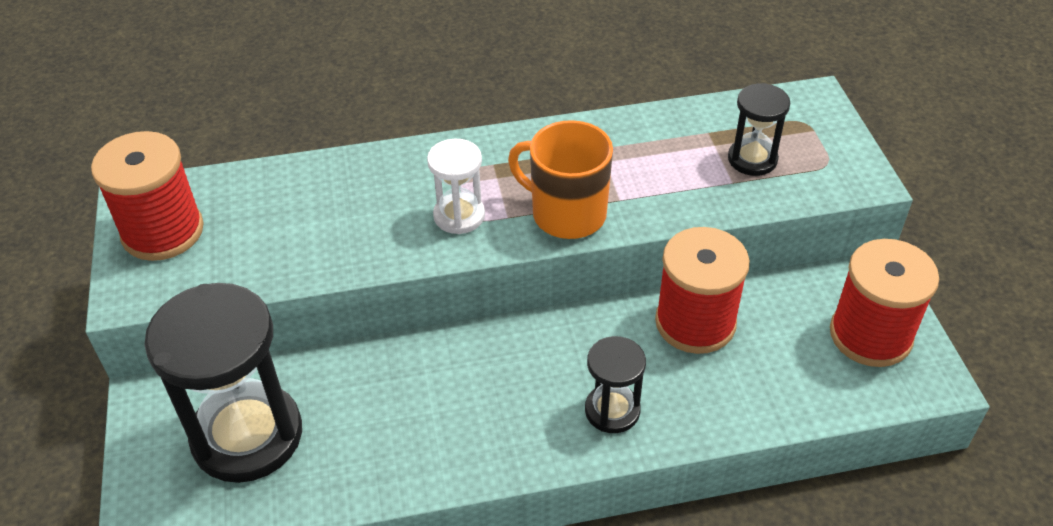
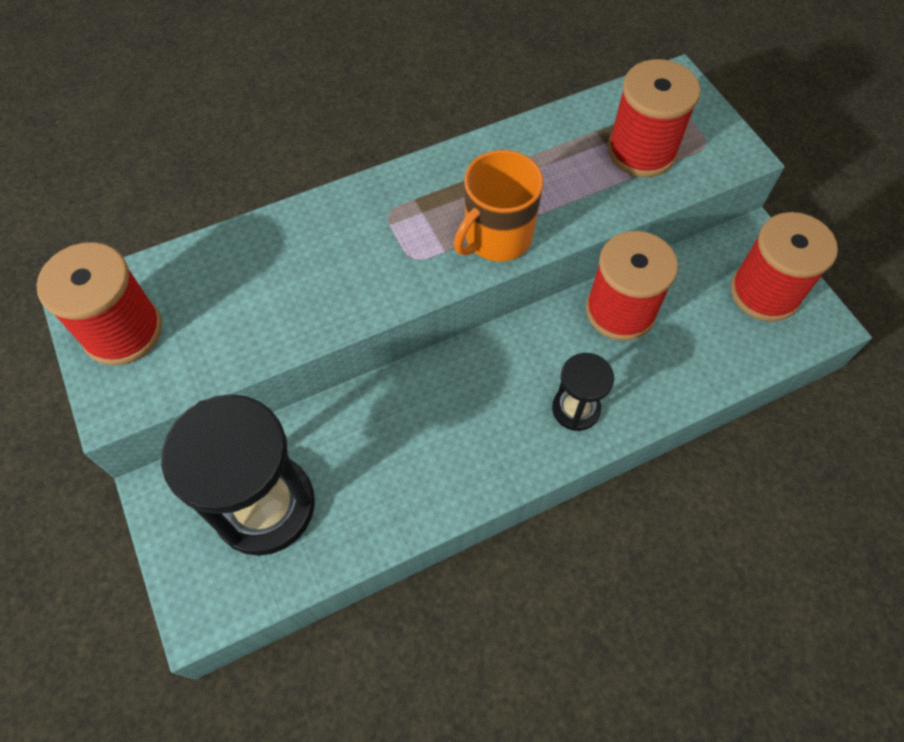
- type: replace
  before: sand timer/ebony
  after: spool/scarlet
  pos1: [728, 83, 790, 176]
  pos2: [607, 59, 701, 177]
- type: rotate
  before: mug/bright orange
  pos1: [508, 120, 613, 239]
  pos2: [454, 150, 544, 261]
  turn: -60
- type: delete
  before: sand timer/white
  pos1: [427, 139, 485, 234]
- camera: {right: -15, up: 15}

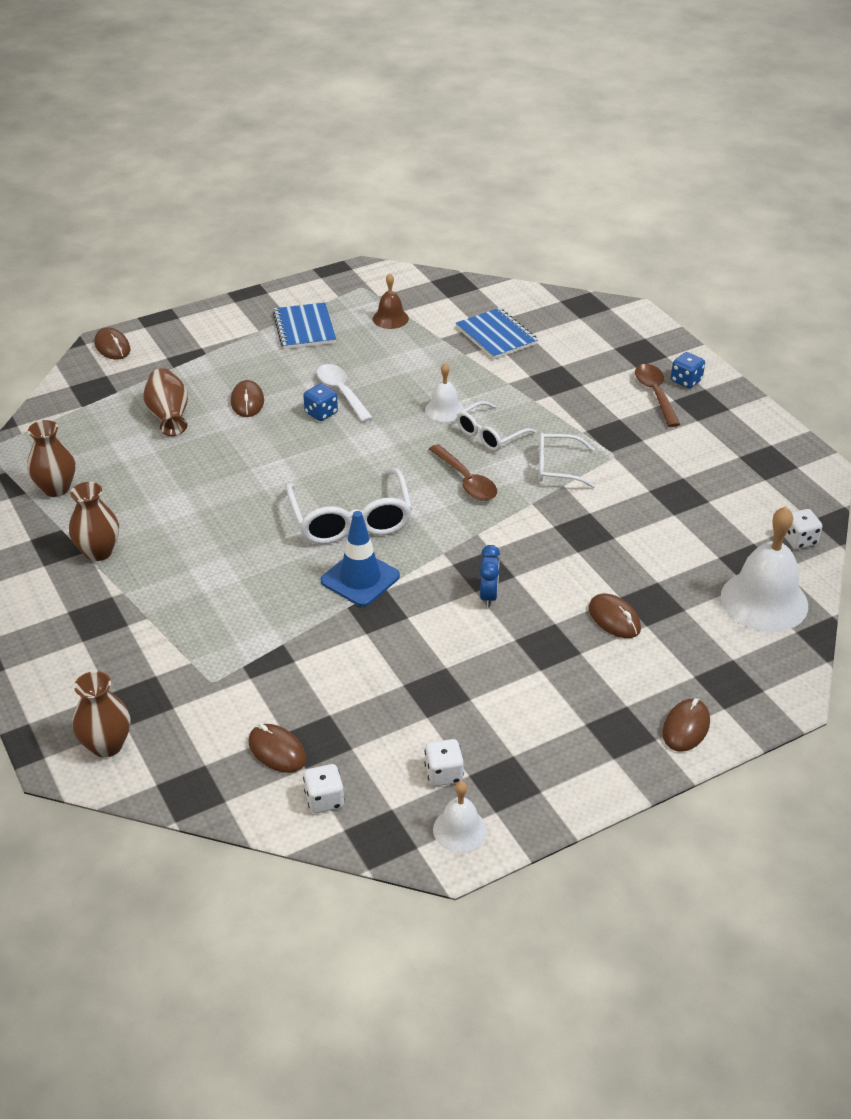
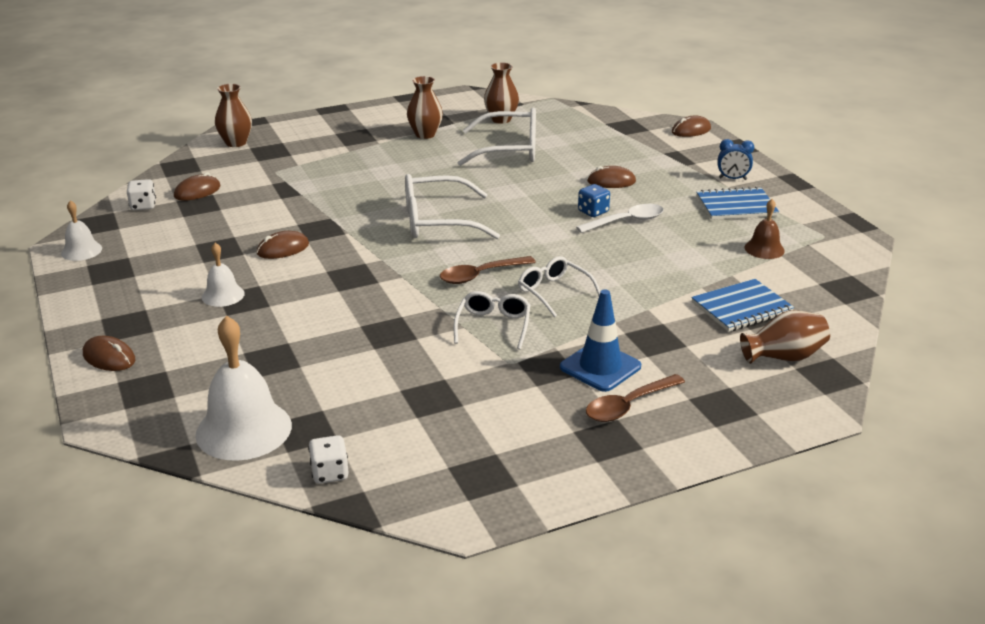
- type: delete
  before: die/royal blue
  pos1: [671, 352, 705, 388]
- type: move
  before: hand bell/white
  pos1: [425, 363, 464, 422]
  pos2: [202, 243, 245, 307]
- type: rotate
  before: tablespoon/dark brown
  pos1: [635, 364, 680, 427]
  pos2: [586, 374, 685, 422]
  turn: 150
- type: move
  before: tall vase/dark brown
  pos1: [144, 368, 188, 436]
  pos2: [740, 310, 830, 364]
- type: move
  before: traffic cone/royal blue
  pos1: [321, 511, 400, 607]
  pos2: [560, 289, 641, 392]
- type: move
  before: alarm clock/royal blue
  pos1: [480, 545, 500, 608]
  pos2: [718, 139, 754, 180]
- type: move
  before: mouse/dark brown
  pos1: [589, 594, 641, 638]
  pos2: [257, 231, 309, 259]
- type: delete
  before: die/white
  pos1: [424, 739, 464, 786]
- type: insert
  after: eyeglasses/white
  pos2: [458, 107, 536, 166]
- camera: {right: 95, up: -10}

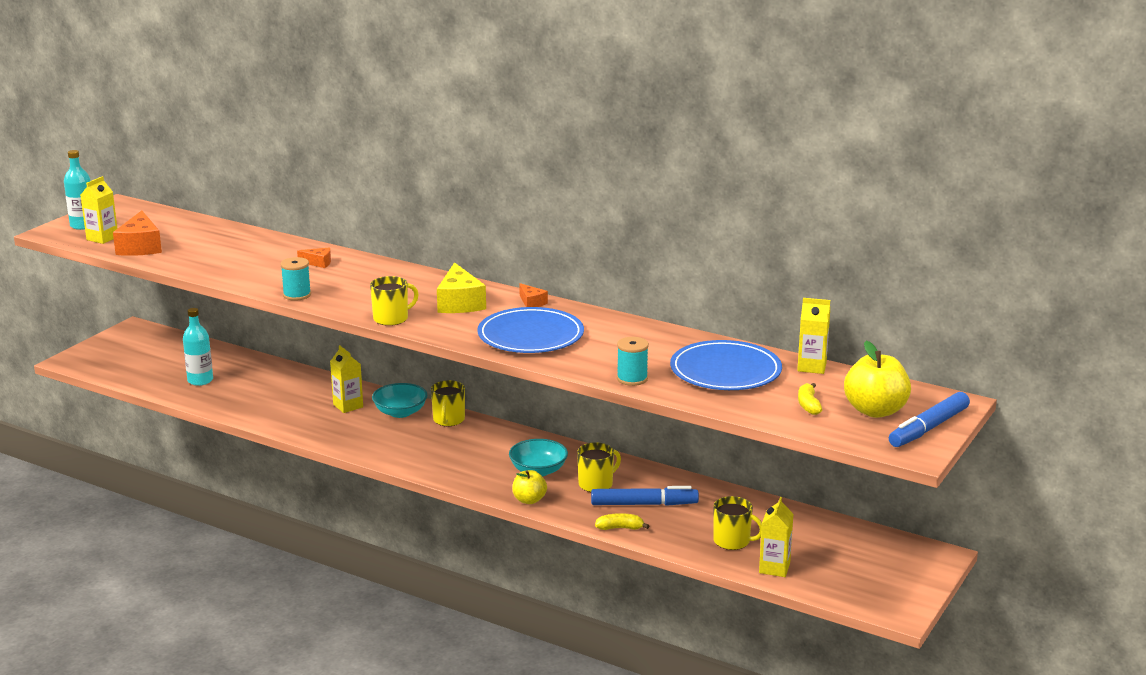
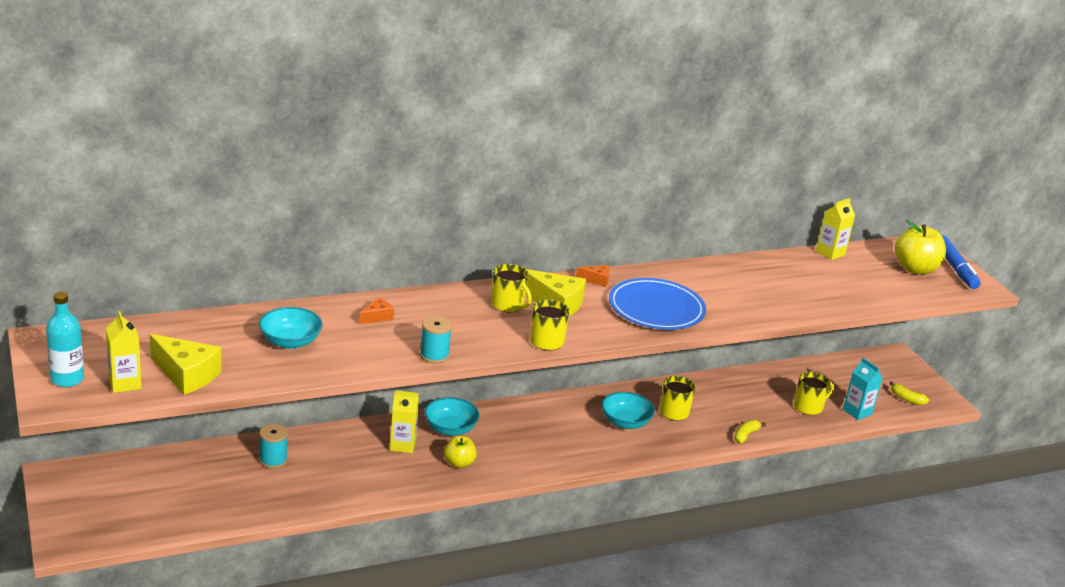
- type: recolor
  before: cheese wedge/bright orange
  after: cheese wedge/bright yellow
  pos1: [113, 210, 162, 256]
  pos2: [150, 334, 222, 395]
- type: delete
  before: bottle/teal
  pos1: [183, 308, 213, 386]
- type: move
  before: spool/teal
  pos1: [617, 337, 649, 386]
  pos2: [259, 424, 288, 469]
- type: delete
  before: flat dish/royal blue
  pos1: [670, 340, 782, 390]
- type: move
  before: mug/bright yellow
  pos1: [431, 380, 465, 426]
  pos2: [491, 264, 532, 312]
- type: move
  before: toy banana/bright yellow
  pos1: [798, 383, 822, 415]
  pos2: [890, 381, 929, 405]
- type: move
  before: apple fruit/bright yellow
  pos1: [512, 470, 547, 504]
  pos2: [444, 436, 477, 468]
- type: delete
  before: marker/royal blue
  pos1: [591, 486, 699, 506]
- type: recolor
  before: carton/bright yellow
  after: carton/teal
  pos1: [759, 497, 793, 577]
  pos2: [843, 358, 883, 420]
- type: insert
  after: deep dish/teal
  pos2: [259, 307, 323, 349]
- camera: {right: -55, up: 5}

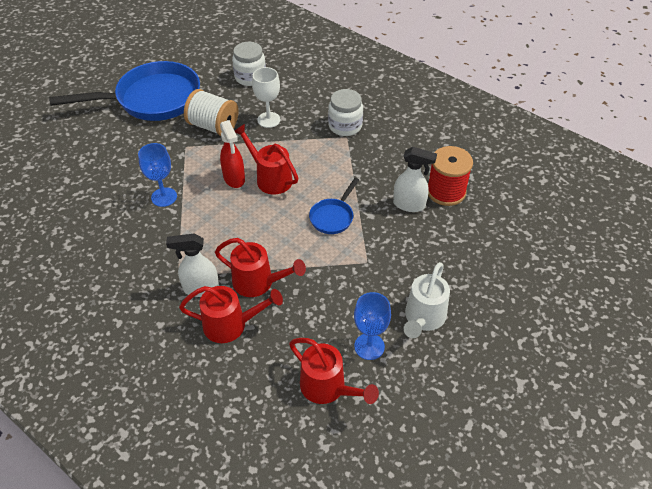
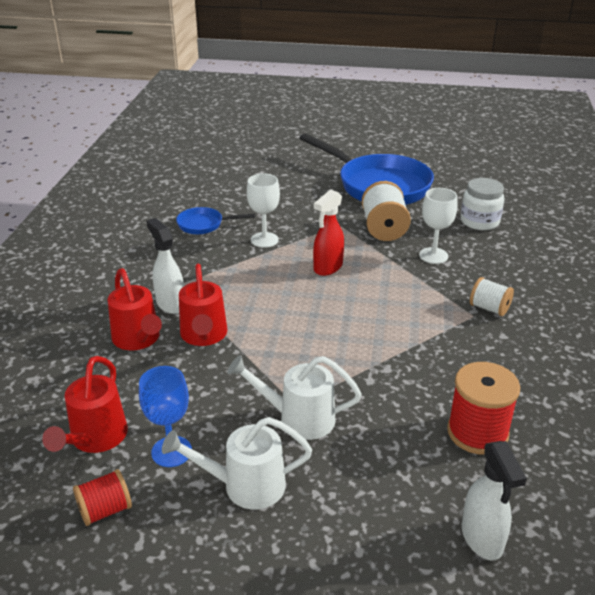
- type: replace
  before: jam jar/white
  after: spool/white
  pos1: [328, 89, 363, 136]
  pos2: [470, 277, 514, 316]
- type: delete
  before: sprinkling can/scarlet
  pos1: [235, 124, 298, 194]
- type: recolor
  before: chalice/royal blue
  after: chalice/white
  pos1: [138, 143, 177, 207]
  pos2: [247, 173, 280, 248]
- type: move
  before: sprayer/white
  pos1: [393, 147, 437, 212]
  pos2: [462, 441, 527, 560]
- type: move
  before: frying pan/royal blue
  pos1: [309, 178, 359, 234]
  pos2: [176, 207, 255, 234]
- type: insert
  after: sprinkling can/white
  pos2: [227, 355, 362, 440]
- type: insert
  after: spool/scarlet
  pos2: [73, 469, 132, 526]
- camera: {right: 60, up: -15}

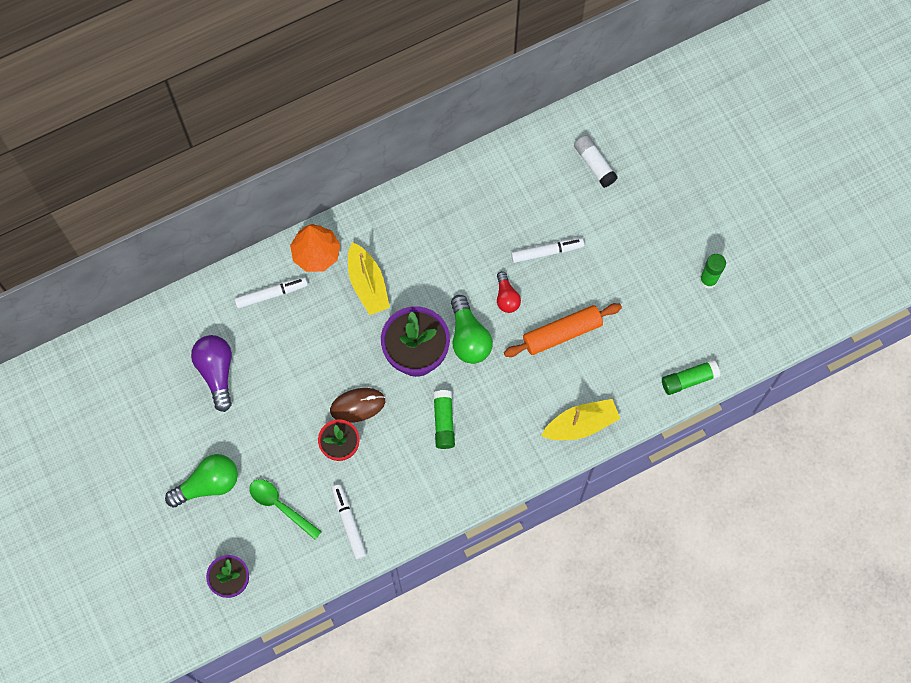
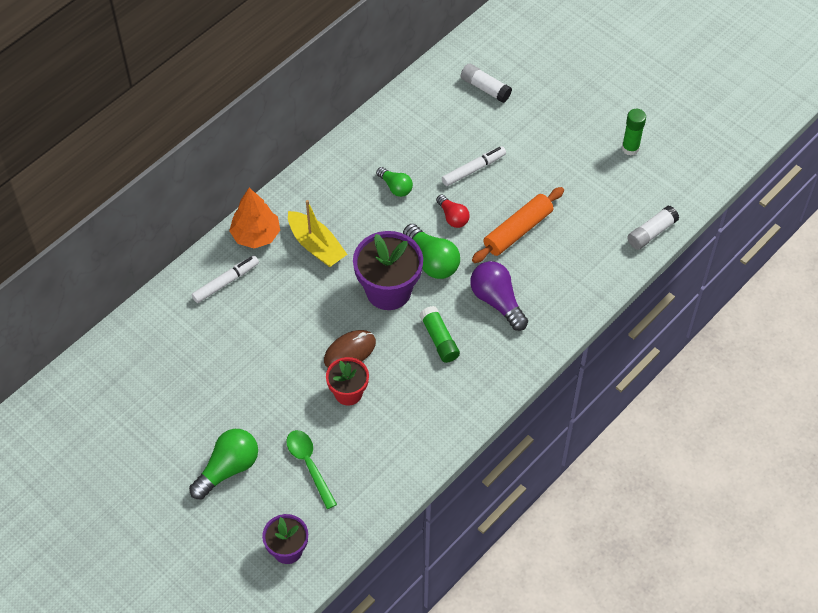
- type: move
  before: light bulb/violet
  pos1: [191, 335, 232, 412]
  pos2: [470, 261, 528, 331]
- type: recolor
  before: stick of glue/emerald
  after: stick of glue/white
  pos1: [662, 360, 720, 395]
  pos2: [627, 205, 679, 250]
- type: delete
  before: sailboat/bright yellow
  pos1: [541, 399, 620, 440]
- type: rotate
  before: tablespoon/emerald
  pos1: [249, 479, 322, 540]
  pos2: [286, 430, 337, 509]
  turn: 45
- type: delete
  before: marker/white
  pos1: [332, 484, 366, 559]
- type: insert
  after: light bulb/emerald
  pos2: [376, 167, 413, 197]
- camera: {right: -20, up: -15}

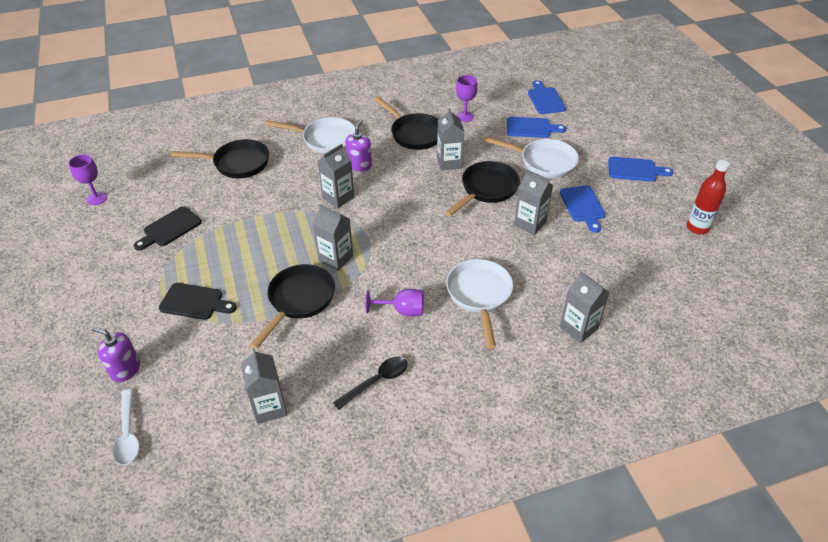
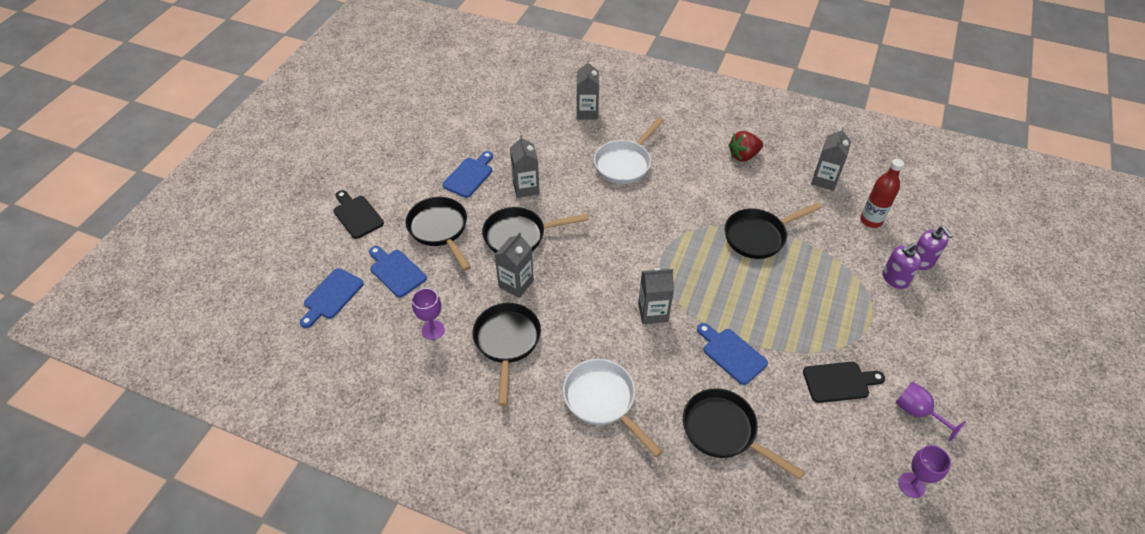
- type: move
  before: pump bottle/violet
  pos1: [345, 120, 372, 171]
  pos2: [883, 243, 921, 289]
- type: recolor
  before: frying pan/white
  after: frying pan/ebony
  pos1: [484, 136, 579, 178]
  pos2: [406, 197, 471, 271]
- type: move
  before: chopping board/royal blue
  pos1: [608, 157, 673, 182]
  pos2: [697, 323, 768, 385]
- type: move
  before: bottle/scarlet
  pos1: [687, 160, 730, 235]
  pos2: [860, 159, 904, 228]
- type: delete
  before: carton/gray
  pos1: [313, 205, 353, 271]
- type: move
  before: chopping board/ebony
  pos1: [159, 283, 237, 320]
  pos2: [334, 190, 384, 239]
- type: move
  before: chalice/violet
  pos1: [365, 289, 424, 316]
  pos2: [896, 382, 966, 441]
- type: replace
  before: tablespoon/ebony
  after: berry/scarlet
  pos1: [333, 357, 408, 410]
  pos2: [728, 131, 763, 162]
- type: delete
  before: tablespoon/white
  pos1: [113, 389, 139, 465]
- camera: {right: -140, up: 5}

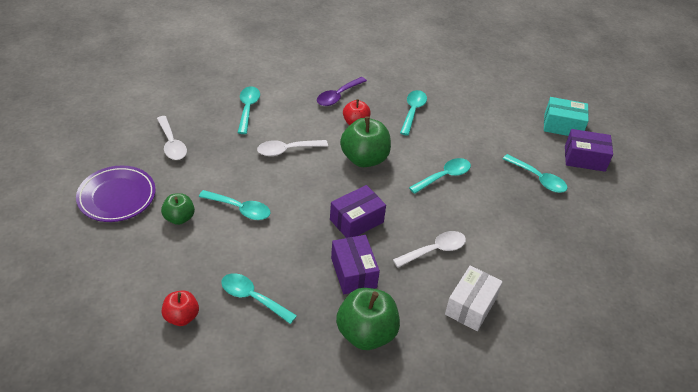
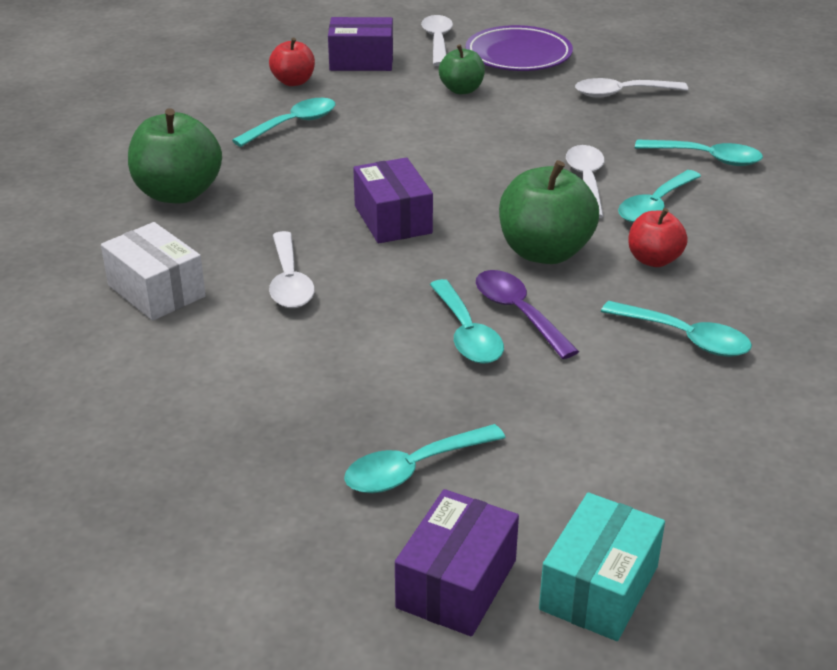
- type: move
  before: tablespoon/violet
  pos1: [317, 77, 367, 106]
  pos2: [476, 270, 579, 359]
- type: move
  before: tablespoon/teal
  pos1: [199, 190, 271, 220]
  pos2: [618, 170, 701, 223]
- type: move
  before: box/violet
  pos1: [331, 235, 380, 294]
  pos2: [328, 17, 393, 71]
- type: insert
  after: tablespoon/white
  pos2: [421, 15, 453, 66]
- camera: {right: 110, up: -10}

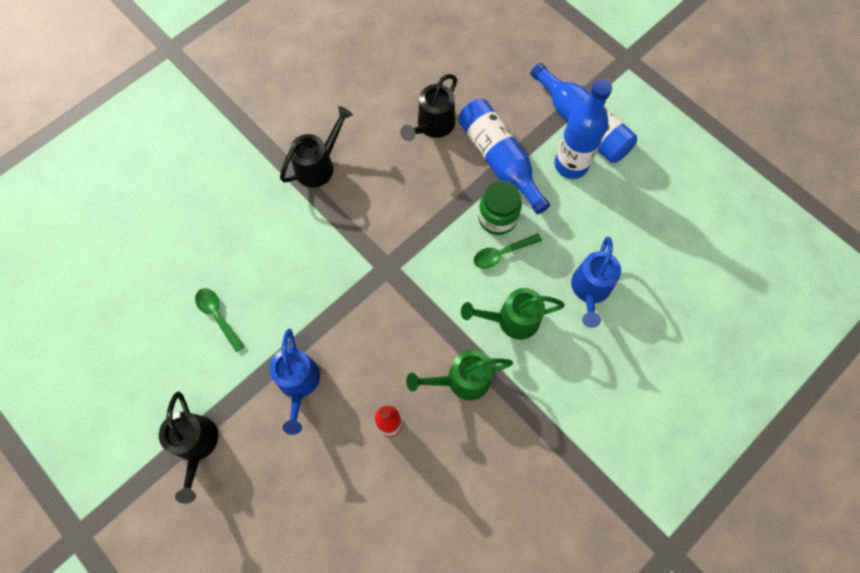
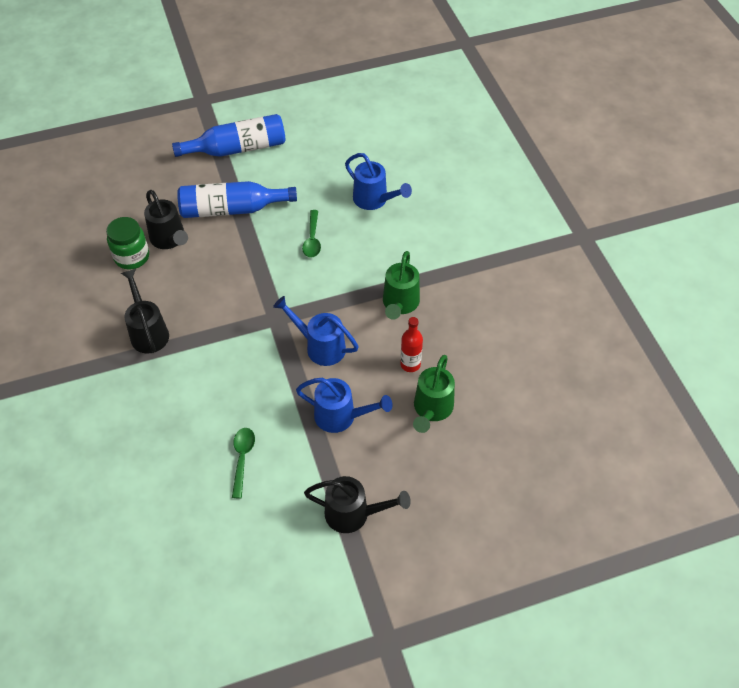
- type: delete
  before: bottle/royal blue
  pos1: [554, 79, 612, 179]
- type: move
  before: jam jar/emerald
  pos1: [478, 181, 522, 235]
  pos2: [106, 217, 149, 270]
- type: rotate
  before: tablespoon/emerald
  pos1: [195, 288, 245, 352]
  pos2: [232, 428, 255, 498]
  turn: 105
- type: move
  before: sprinkling can/emerald
  pos1: [461, 288, 565, 339]
  pos2: [413, 355, 455, 433]
- type: insert
  after: sprinkling can/royal blue
  pos2: [273, 296, 359, 366]
- camera: {right: -65, up: -15}

